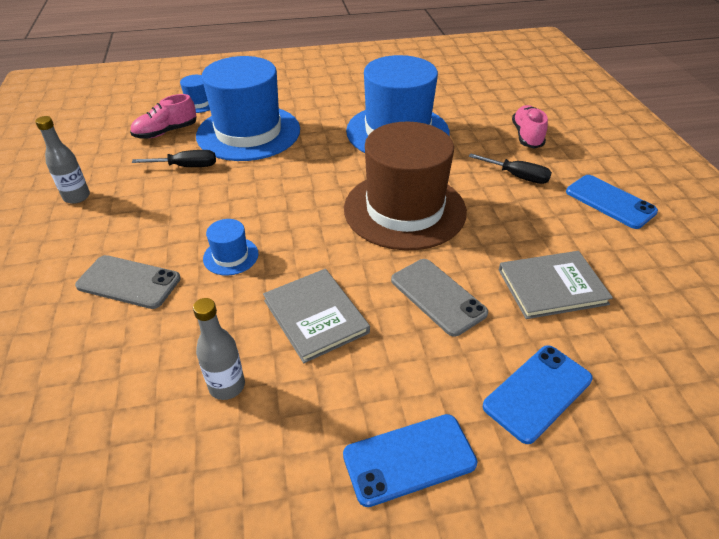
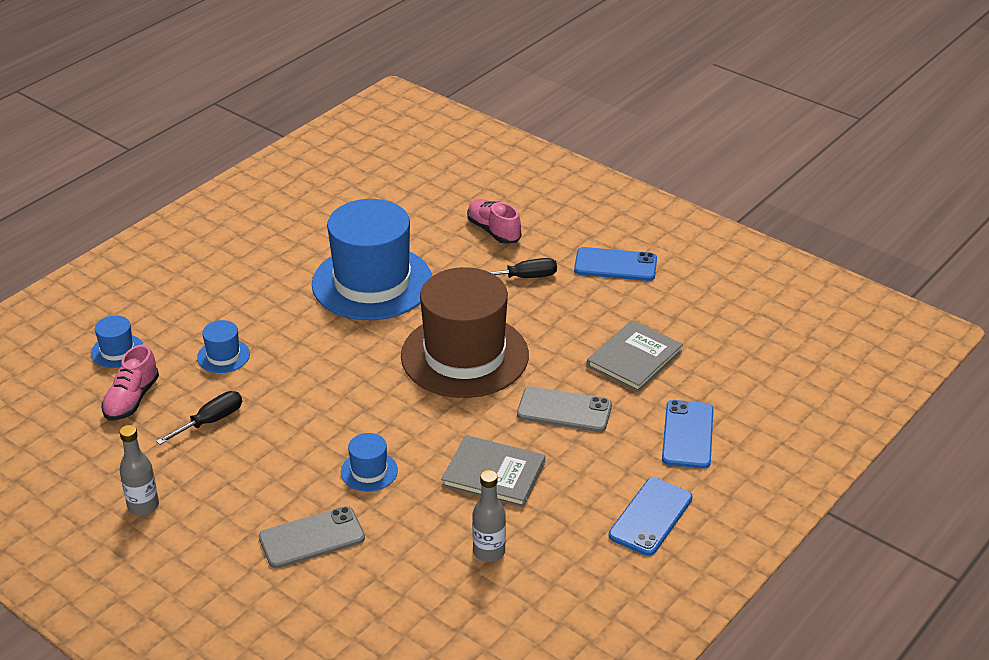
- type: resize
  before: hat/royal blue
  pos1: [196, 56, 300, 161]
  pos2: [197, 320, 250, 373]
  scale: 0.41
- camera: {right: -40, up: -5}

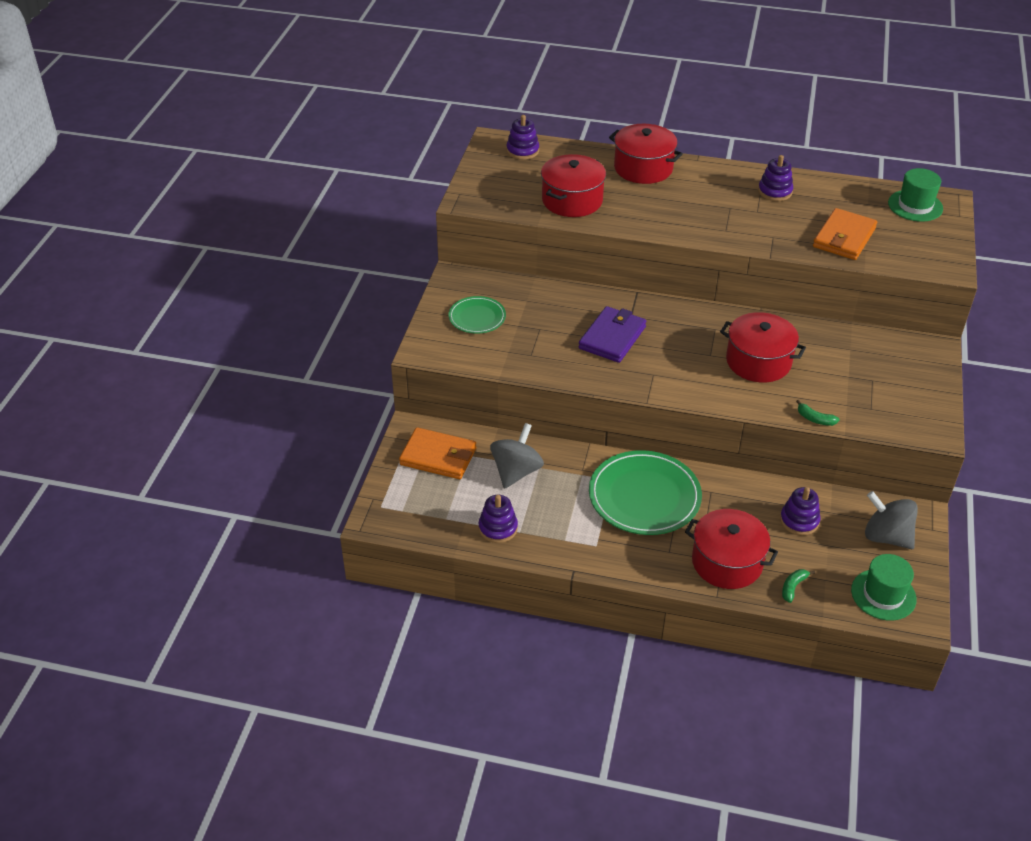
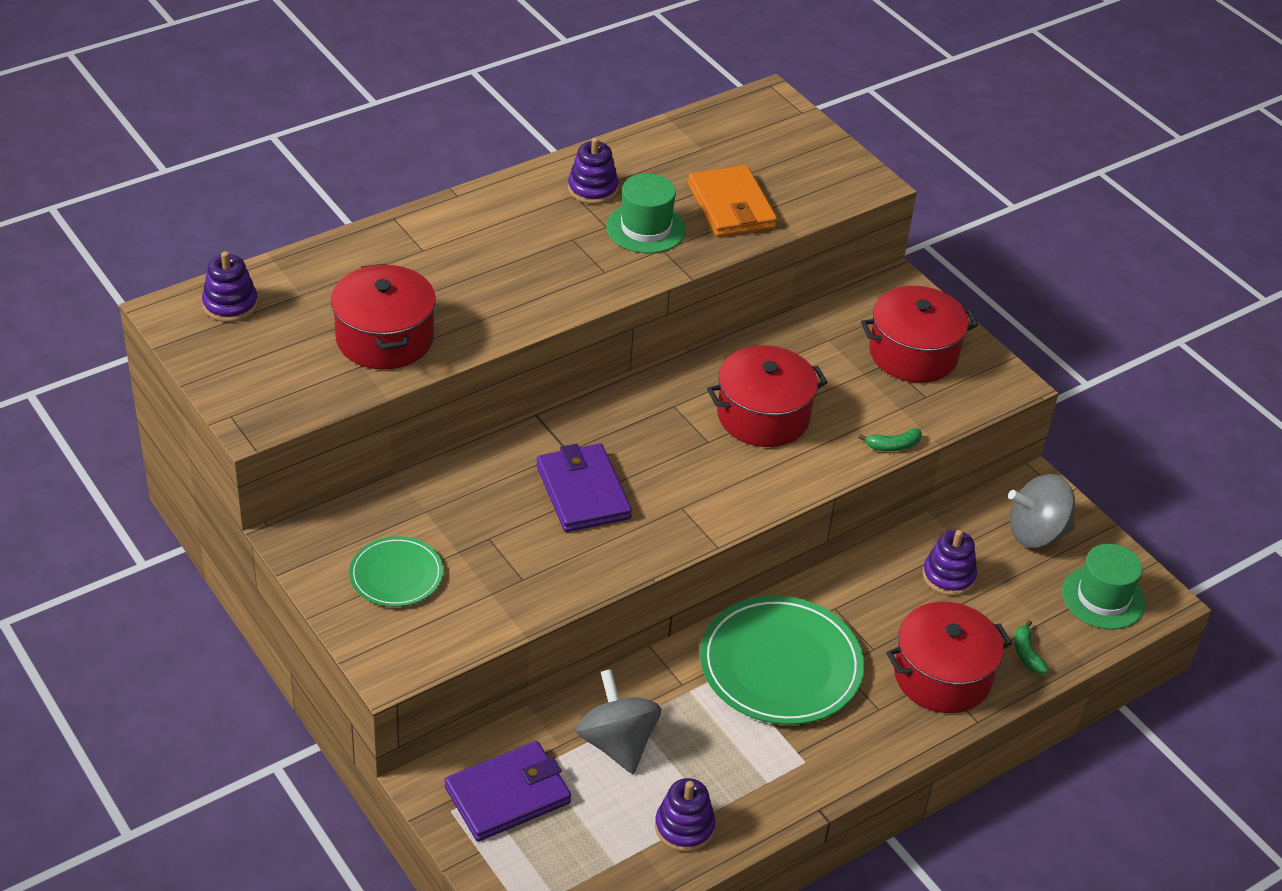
- type: move
  before: pot/scarlet
  pos1: [609, 124, 683, 184]
  pos2: [861, 286, 978, 383]
- type: move
  before: hat/emerald
  pos1: [888, 168, 943, 222]
  pos2: [606, 174, 686, 253]
- type: recolor
  before: wallet/bright orange
  after: wallet/violet
  pos1: [399, 427, 476, 479]
  pos2: [445, 741, 571, 841]
- camera: {right: -50, up: 0}

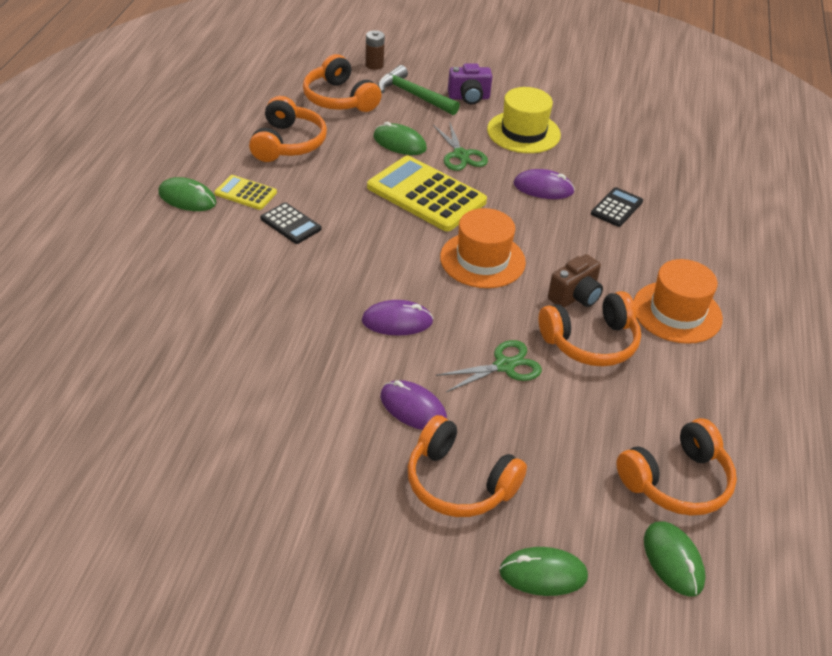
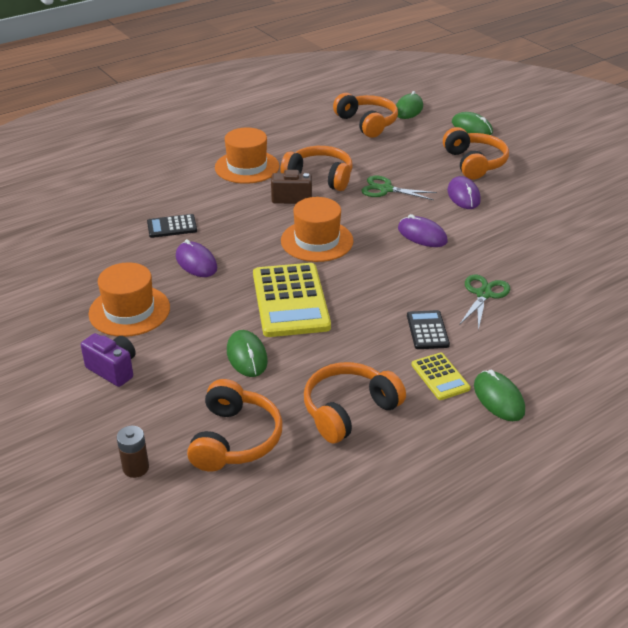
- type: delete
  before: hammer/emerald
  pos1: [378, 65, 460, 115]
- type: recolor
  before: hat/bright yellow
  after: hat/bright orange
  pos1: [487, 87, 561, 153]
  pos2: [89, 262, 170, 337]
- type: move
  before: scissors/emerald
  pos1: [433, 121, 488, 171]
  pos2: [459, 275, 510, 330]
- type: rotate
  before: headset/bright orange
  pos1: [616, 418, 737, 516]
  pos2: [333, 93, 398, 138]
  turn: 45
- camera: {right: -135, up: -5}

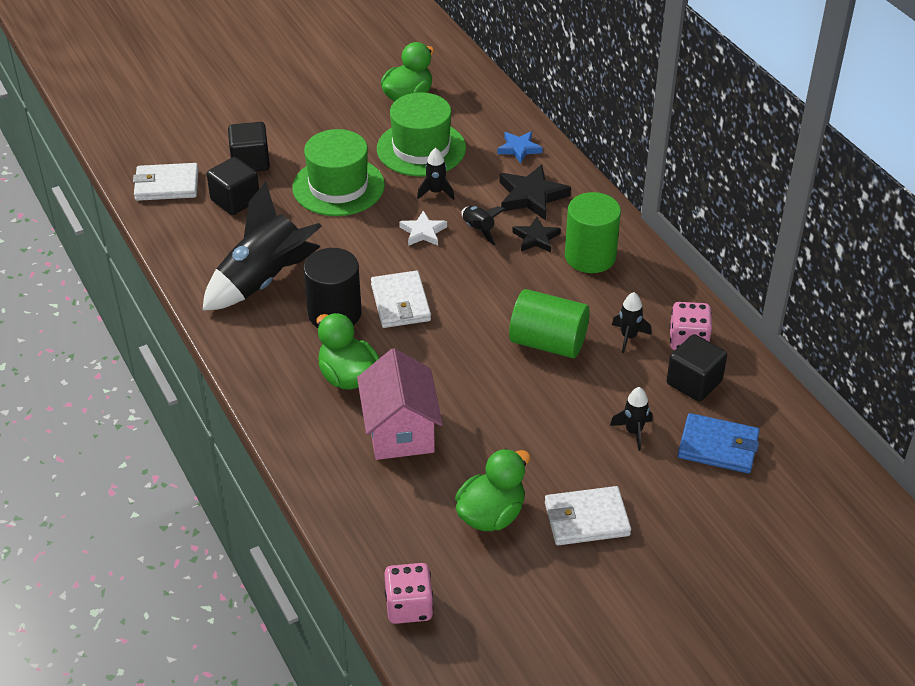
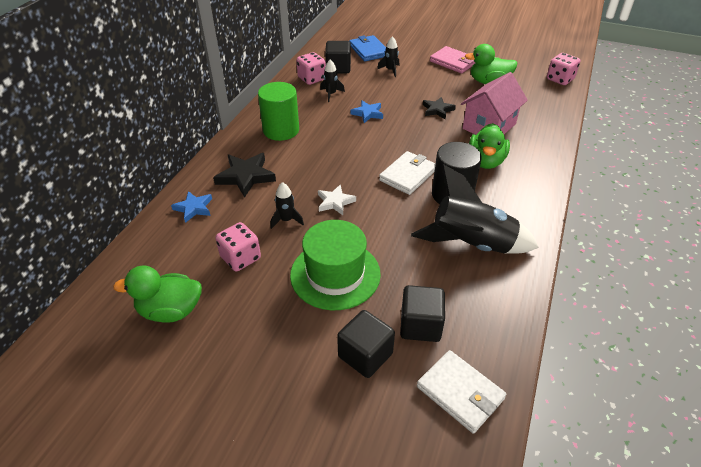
- type: replace
  before: hat/emerald
  after: die/rosy
  pos1: [377, 93, 466, 177]
  pos2: [215, 222, 261, 272]
- type: delete
  before: toy rocket/ebony
  pos1: [461, 206, 505, 245]
- type: move
  before: star shape/ebony
  pos1: [512, 217, 561, 252]
  pos2: [423, 97, 456, 119]
- type: replace
  before: solid cylinder/emerald
  after: star shape/royal blue
  pos1: [509, 289, 590, 358]
  pos2: [351, 100, 383, 123]
- type: recolor
  before: wallet/white
  after: wallet/rosy
  pos1: [545, 486, 631, 545]
  pos2: [430, 46, 475, 74]
- camera: {right: -130, up: 0}

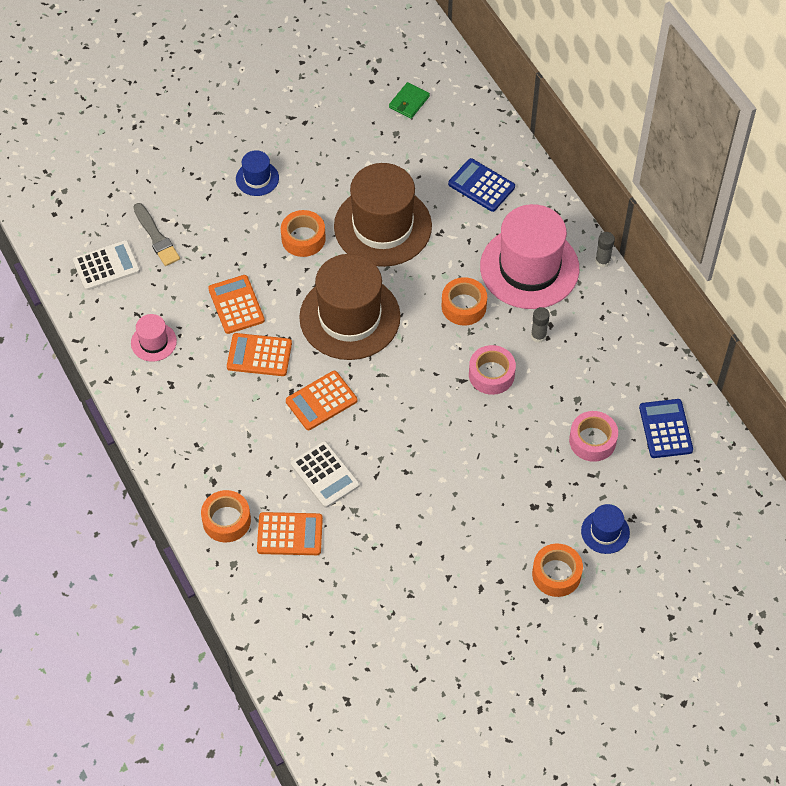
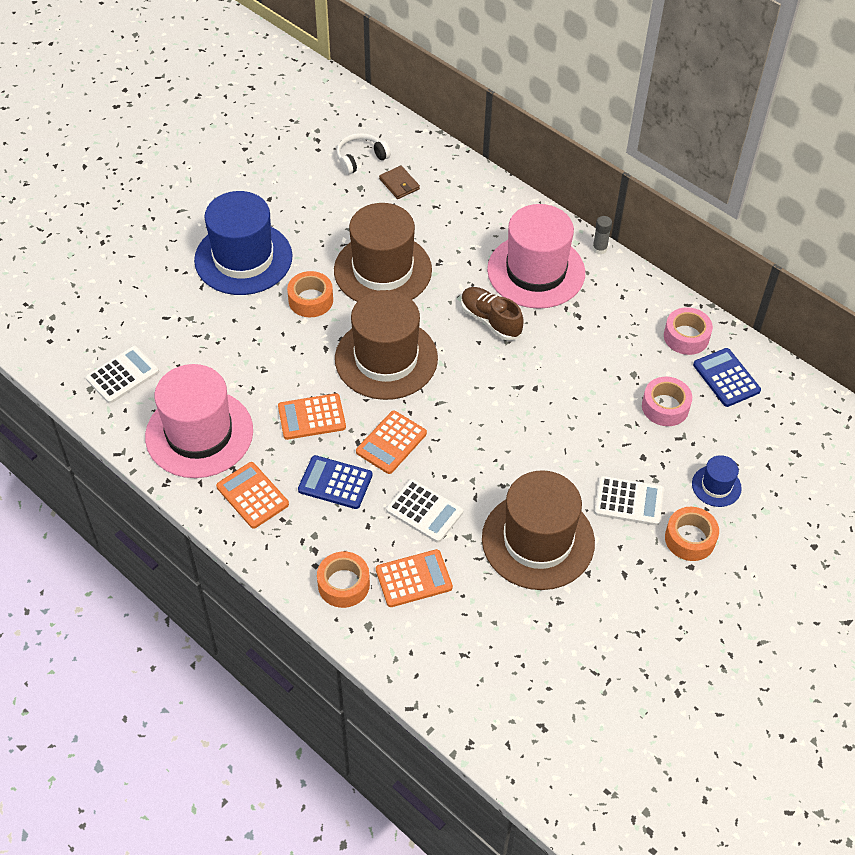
- type: replace
  before: wallet/emerald
  after: headset/white
  pos1: [389, 82, 430, 119]
  pos2: [337, 133, 391, 175]
- type: resize
  before: hat/royal blue
  pos1: [236, 150, 279, 196]
  pos2: [194, 191, 293, 295]
  scale: 2.22
- type: move
  before: calculator/royal blue
  pos1: [448, 158, 515, 212]
  pos2: [298, 455, 372, 509]
- type: delete
  before: paint brush/gray
  pos1: [133, 203, 180, 266]
- type: move
  before: calculator/bright orange
  pos1: [208, 275, 265, 334]
  pos2: [216, 462, 289, 529]
- type: replace
  before: tape/bright orange
  after: lace-up shoe/dark brown
  pos1: [442, 277, 487, 326]
  pos2: [461, 287, 524, 340]
- type: delete
  before: stick of glue/gray
  pos1: [531, 307, 550, 343]
- type: resize
  before: hat/rosy
  pos1: [131, 314, 177, 362]
  pos2: [145, 364, 253, 478]
  scale: 2.22
- type: move
  before: tape/rosy
  pos1: [469, 345, 516, 395]
  pos2: [664, 307, 713, 355]
- type: insert
  after: wallet/dark brown
  pos2: [379, 166, 420, 199]
- type: insert
  after: hat/dark brown
  pos2: [482, 470, 595, 590]
- type: insert
  after: calculator/white
  pos2: [594, 476, 664, 526]
- camera: {right: -20, up: -5}

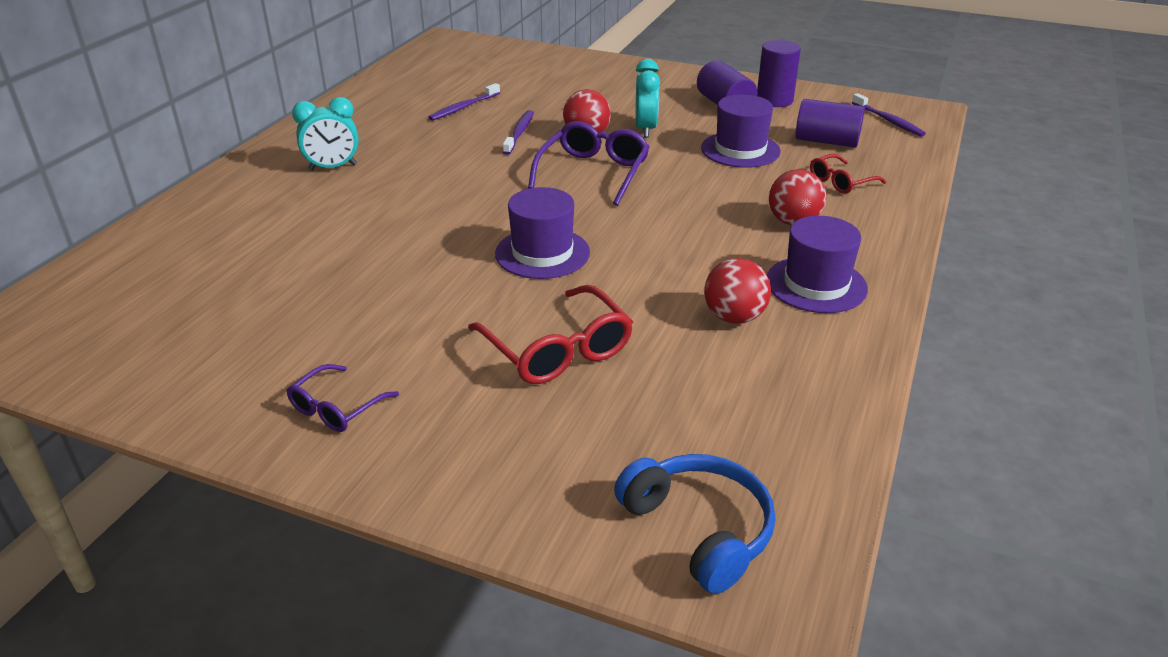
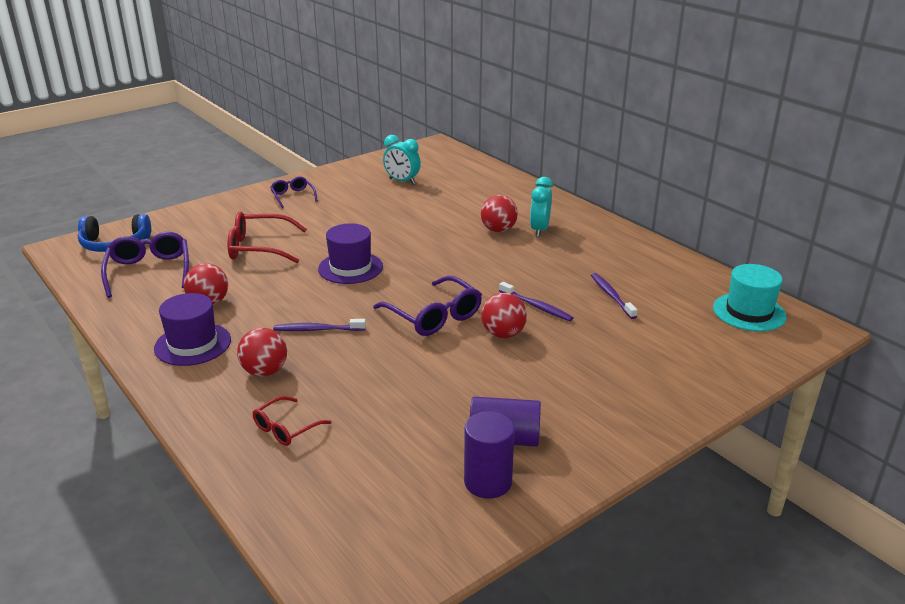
- type: move
  before: alarm clock/teal
  pos1: [636, 59, 660, 137]
  pos2: [383, 135, 421, 184]
- type: move
  before: toothbrush/violet
  pos1: [852, 93, 926, 137]
  pos2: [273, 319, 366, 331]
- type: delete
  before: hat/violet
  pos1: [701, 94, 781, 168]
- type: delete
  before: solid cylinder/violet
  pos1: [795, 99, 865, 148]
- type: rotate
  before: eyeglasses/scarlet
  pos1: [810, 154, 886, 194]
  pos2: [253, 396, 332, 446]
  turn: -135
- type: insert
  after: ball/scarlet
  pos2: [481, 195, 518, 232]
- type: insert
  after: eyeglasses/violet
  pos2: [101, 232, 189, 298]
- type: insert
  after: hat/teal
  pos2: [713, 264, 787, 331]
- camera: {right: 120, up: -5}

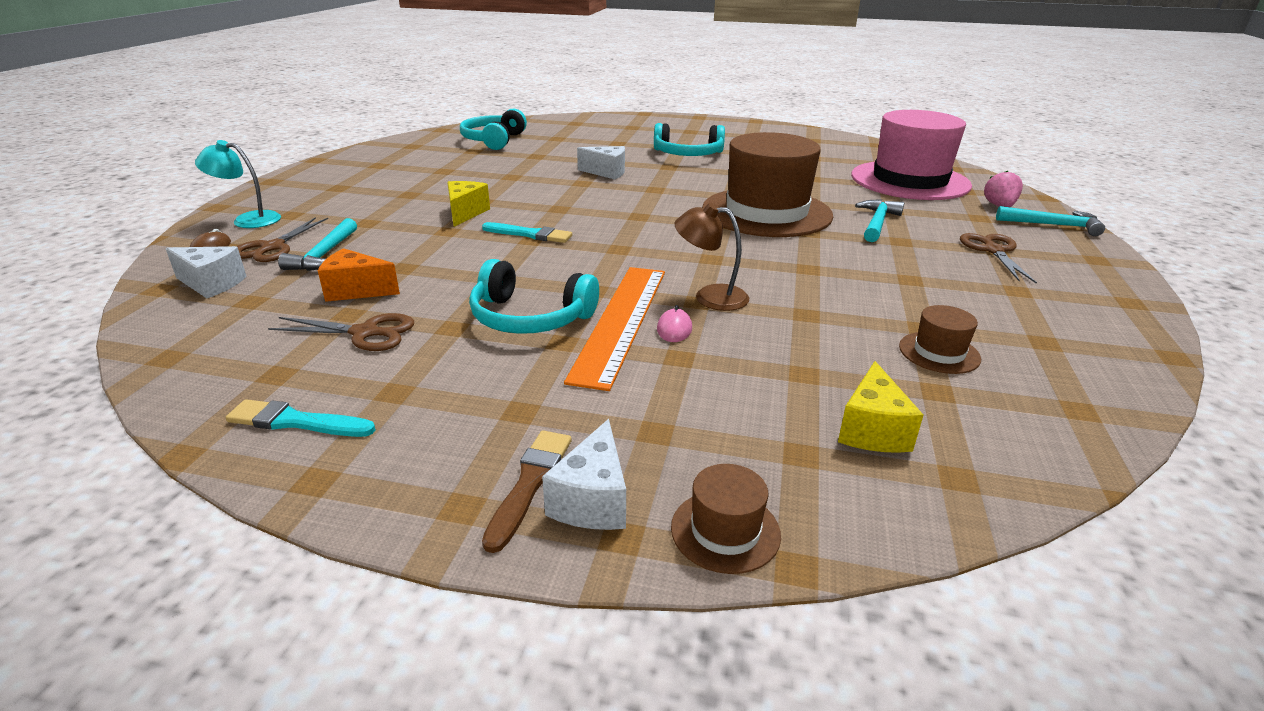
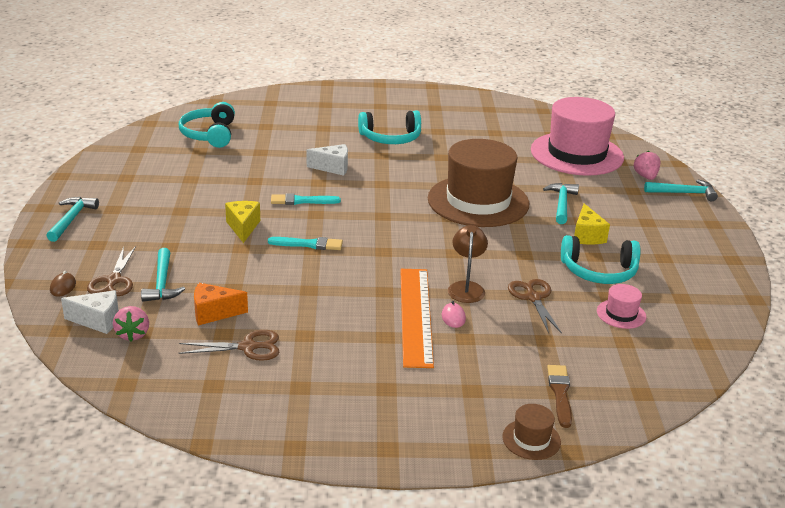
- type: delete
  before: lamp/teal
  pos1: [195, 140, 281, 228]
- type: rotate
  before: lamp/dark brown
  pos1: [675, 203, 749, 311]
  pos2: [448, 225, 488, 303]
  turn: 90
- type: move
  before: scissors/dark brown
  pos1: [960, 233, 1037, 284]
  pos2: [508, 279, 562, 334]
- type: move
  before: headset/teal
  pos1: [469, 259, 599, 334]
  pos2: [561, 235, 640, 284]
- type: recolor
  before: hat/dark brown
  after: hat/rosy
  pos1: [899, 305, 981, 374]
  pos2: [597, 284, 646, 329]
- type: move
  before: cheese wedge/bright yellow
  pos1: [838, 361, 923, 453]
  pos2: [574, 203, 610, 244]
- type: move
  before: paint brush/teal
  pos1: [226, 399, 376, 437]
  pos2: [271, 193, 341, 205]
- type: delete
  before: cheese wedge/white
  pos1: [542, 419, 626, 530]
- type: move
  before: paint brush/dark brown
  pos1: [482, 430, 572, 553]
  pos2: [547, 365, 572, 428]
- type: insert
  after: hammer/teal
  pos2: [46, 197, 99, 242]
- type: insert
  after: berry/rosy
  pos2: [113, 306, 149, 341]
- camera: {right: -15, up: 0}

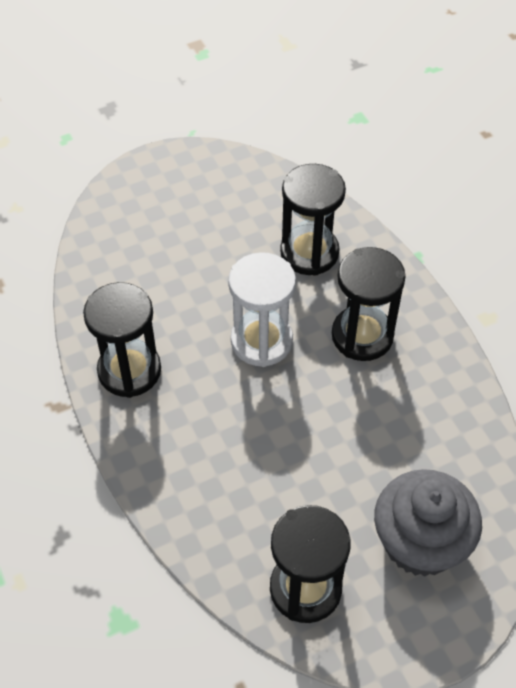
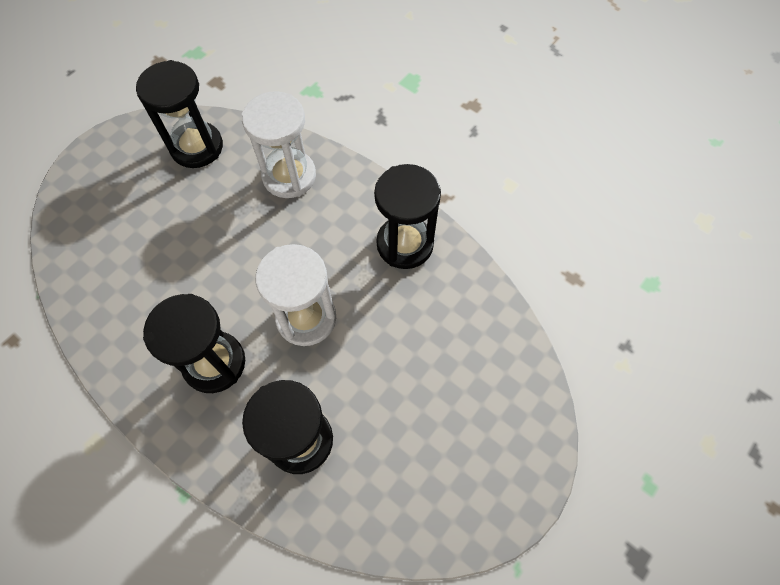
- type: delete
  before: muffin/gray
  pos1: [374, 469, 482, 577]
- type: insert
  after: sand timer/white
  pos2: [242, 91, 316, 198]
- camera: {right: 155, up: 10}

